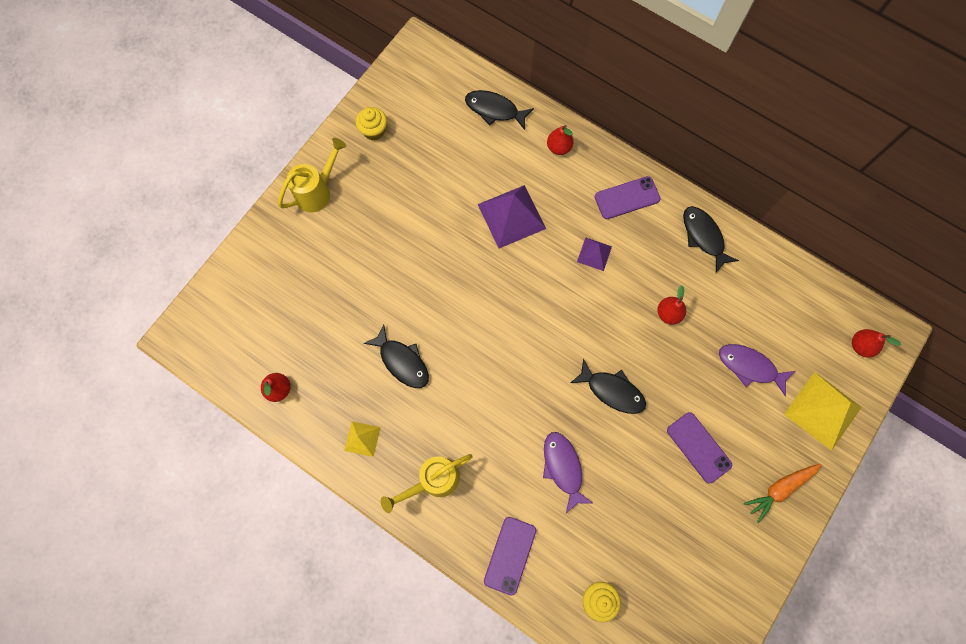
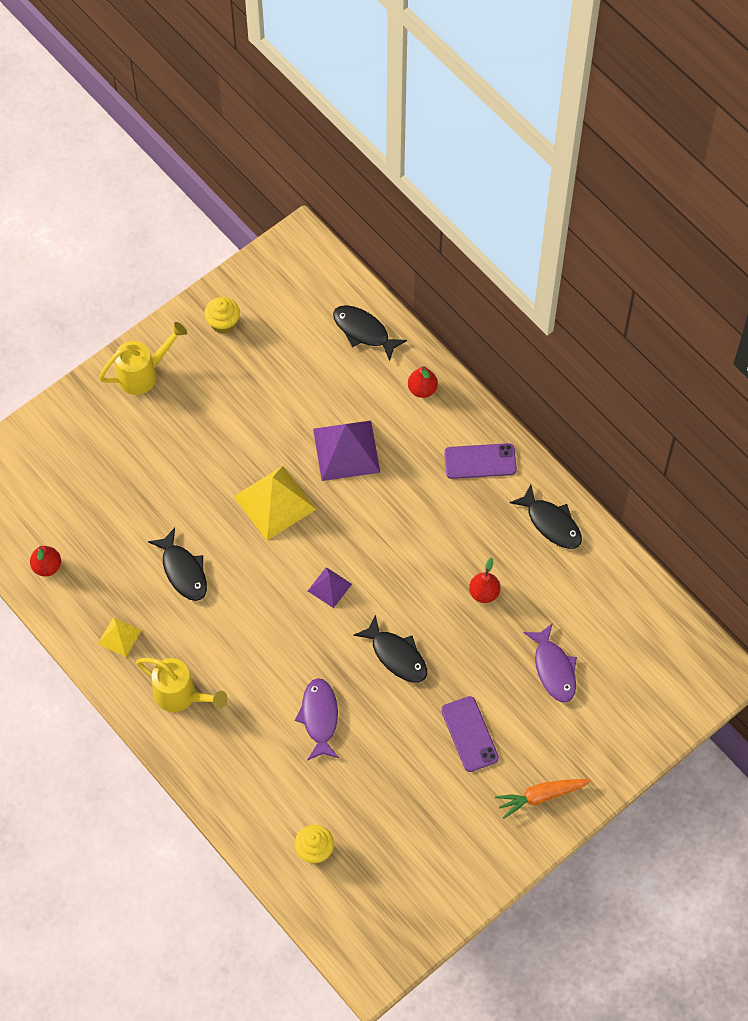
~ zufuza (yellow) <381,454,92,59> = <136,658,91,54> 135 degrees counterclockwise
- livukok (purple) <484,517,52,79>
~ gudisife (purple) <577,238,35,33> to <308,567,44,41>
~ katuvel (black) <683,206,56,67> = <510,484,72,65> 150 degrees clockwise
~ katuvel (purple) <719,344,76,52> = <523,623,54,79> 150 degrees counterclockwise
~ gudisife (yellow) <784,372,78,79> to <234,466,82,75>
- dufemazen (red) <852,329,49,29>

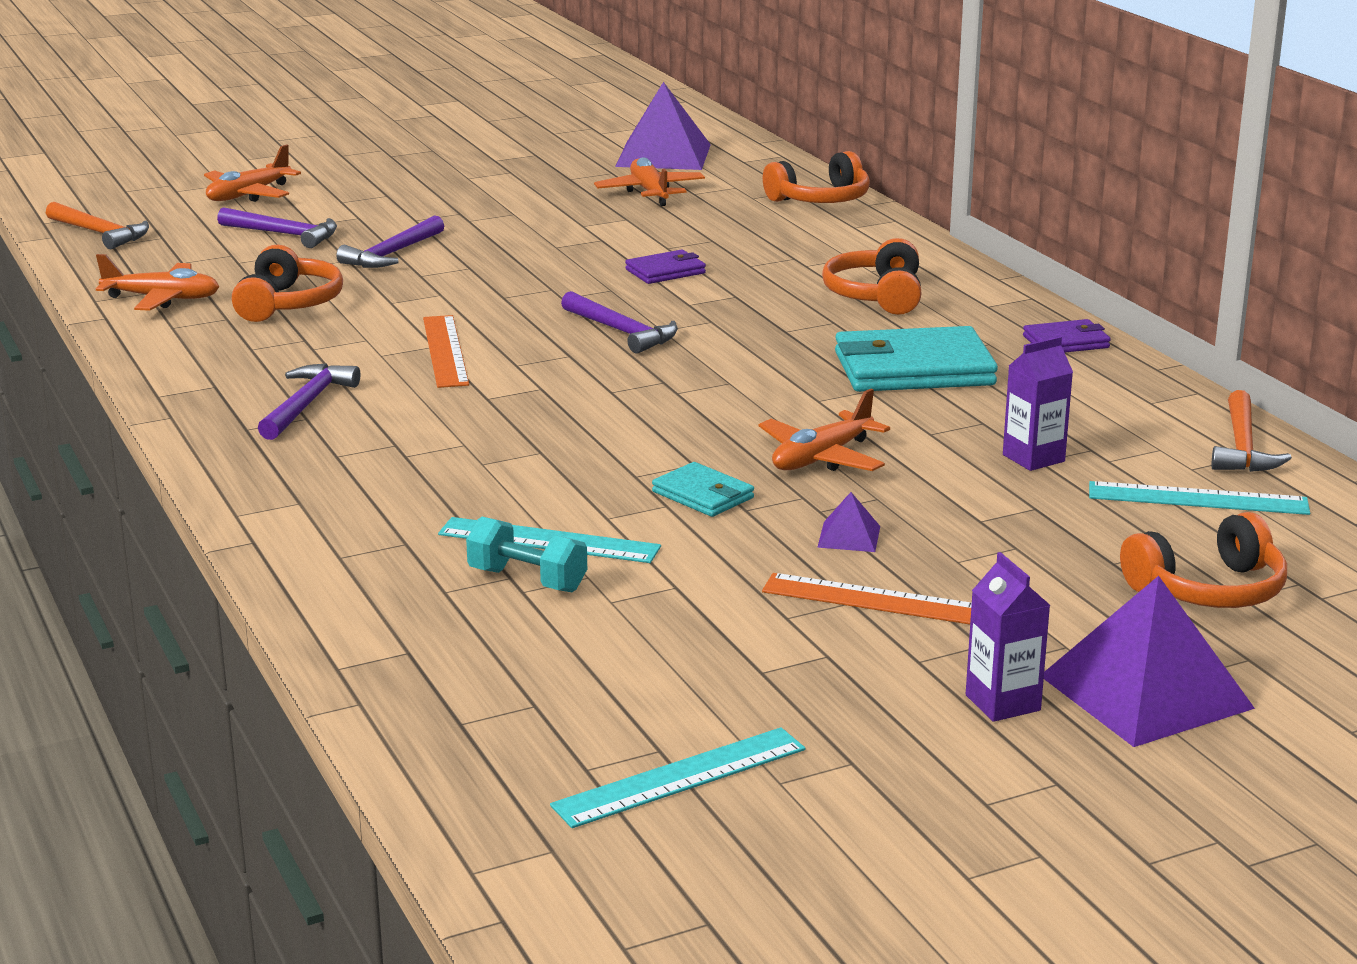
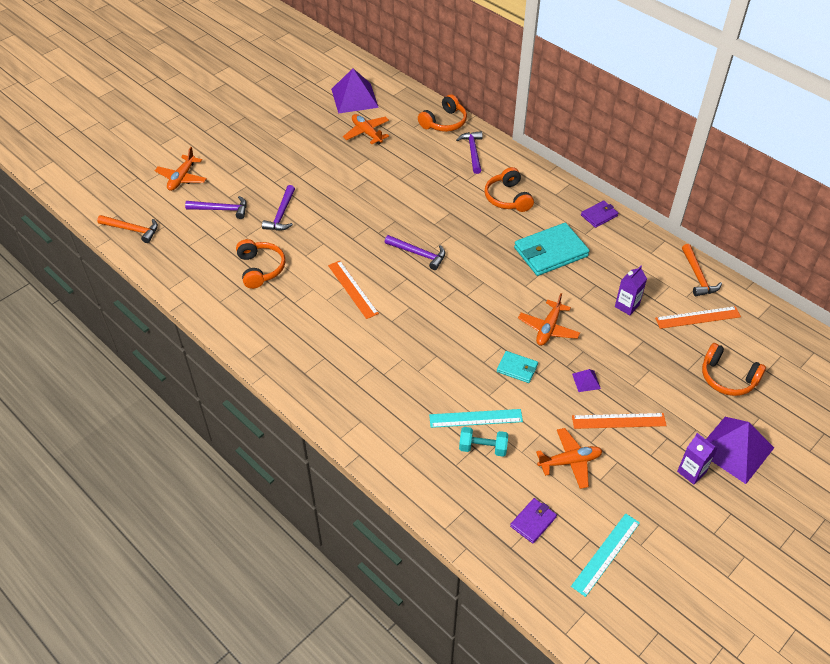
~ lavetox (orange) <96,254,123,57> to <536,428,66,61>
~ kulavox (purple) <258,363,102,77> to <456,131,27,43>
~ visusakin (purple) <625,250,81,34> to <510,498,47,45>
~ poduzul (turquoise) <1089,481,221,34> to poduzul (orange) <655,306,86,23>
~ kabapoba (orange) <1120,512,167,96> = <702,343,64,53> 75 degrees clockwise

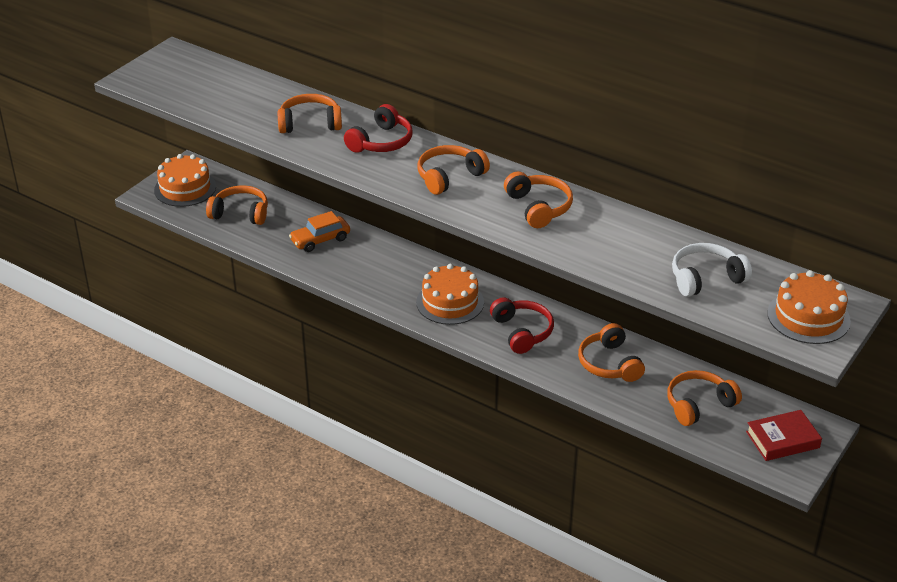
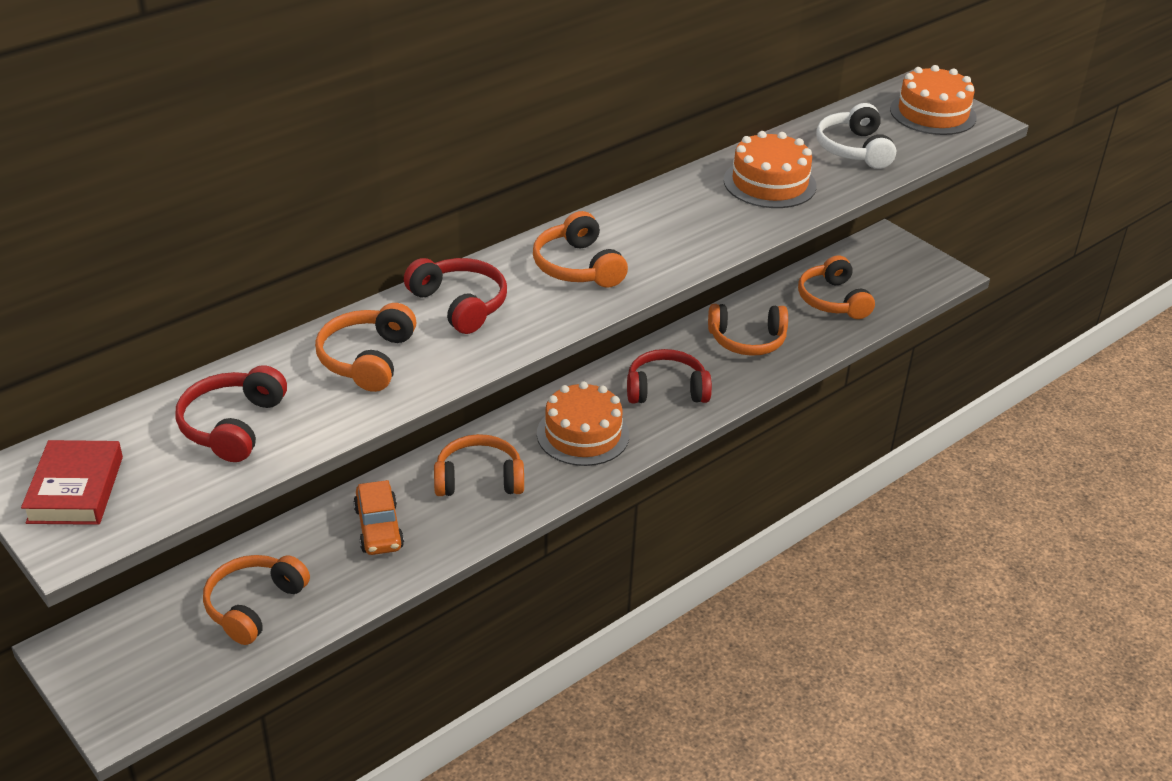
~ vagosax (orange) <154,154,62,53> to <724,131,93,77>
~ kabapoba (orange) <504,171,69,57> to <434,434,90,62>
~ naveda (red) <746,410,76,51> to <21,440,102,85>
+ kabapoba (red) <175,365,112,97>

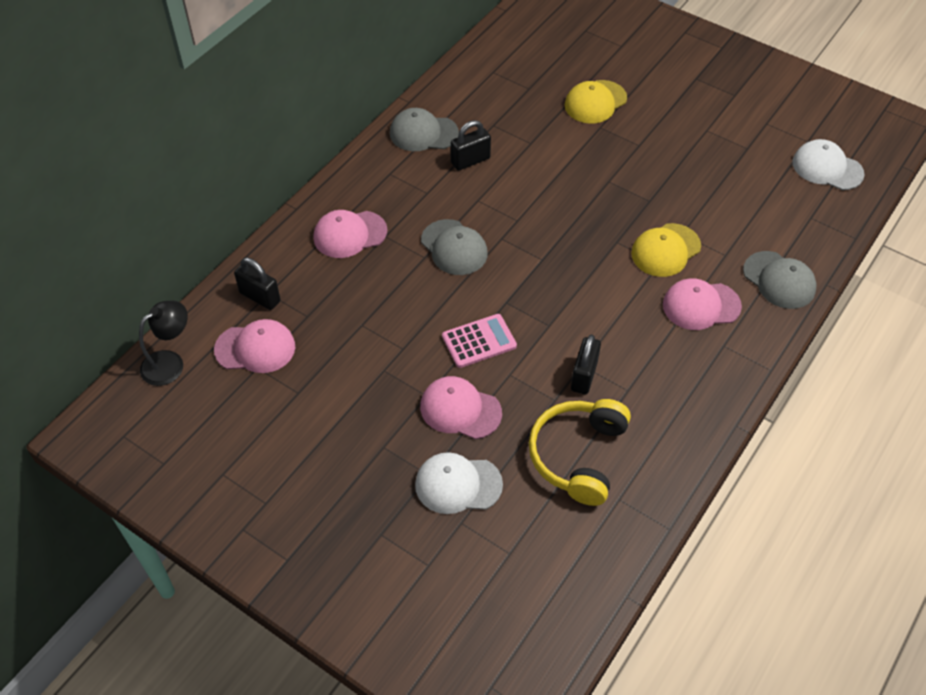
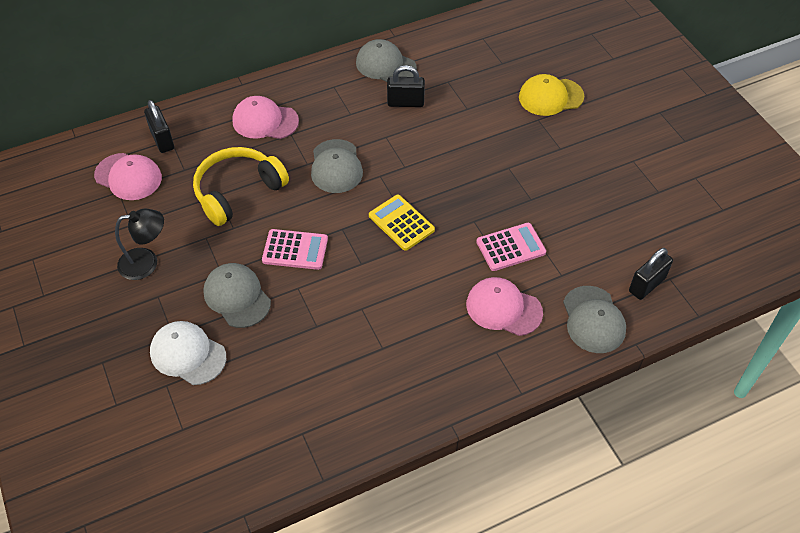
~ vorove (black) <139,301,49,85> to <115,209,49,71>
~ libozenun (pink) <420,376,82,63> to libozenun (grey) <203,263,68,65>
~ kabapoba (yellow) <529,399,102,107> to <193,147,96,79>
~ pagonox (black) <571,334,30,60> to <629,248,44,52>
~ libozenun (yellow) <631,223,70,54> to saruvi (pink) <476,223,70,48>
- libozenun (white) <792,139,73,51>
+ saruvi (yellow) <369,195,66,56>

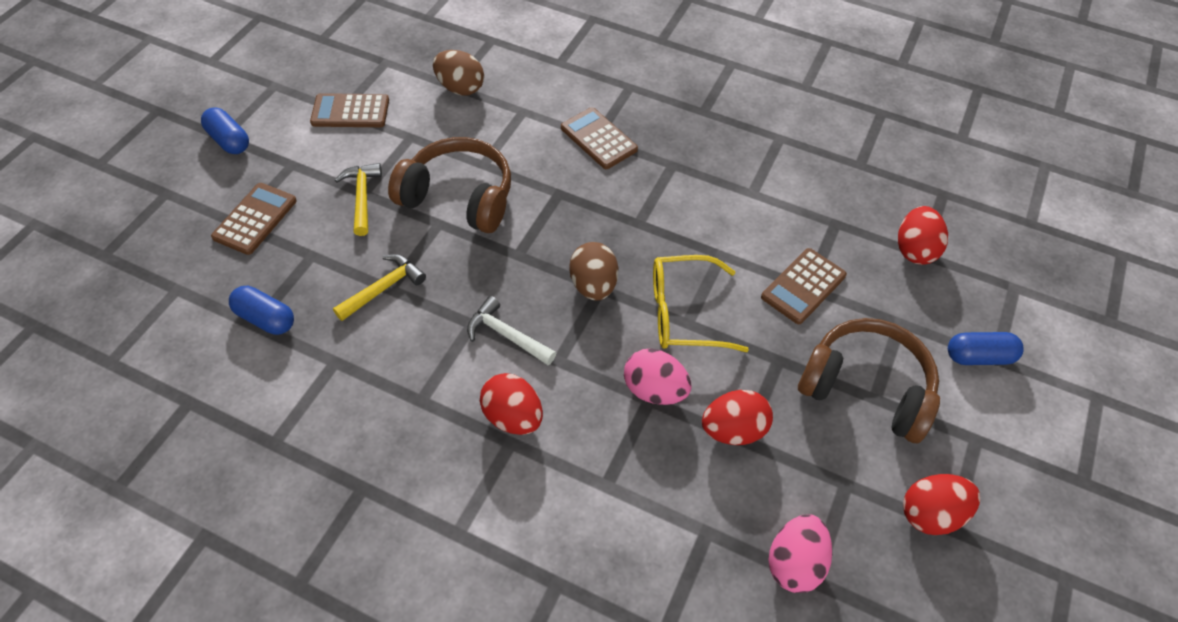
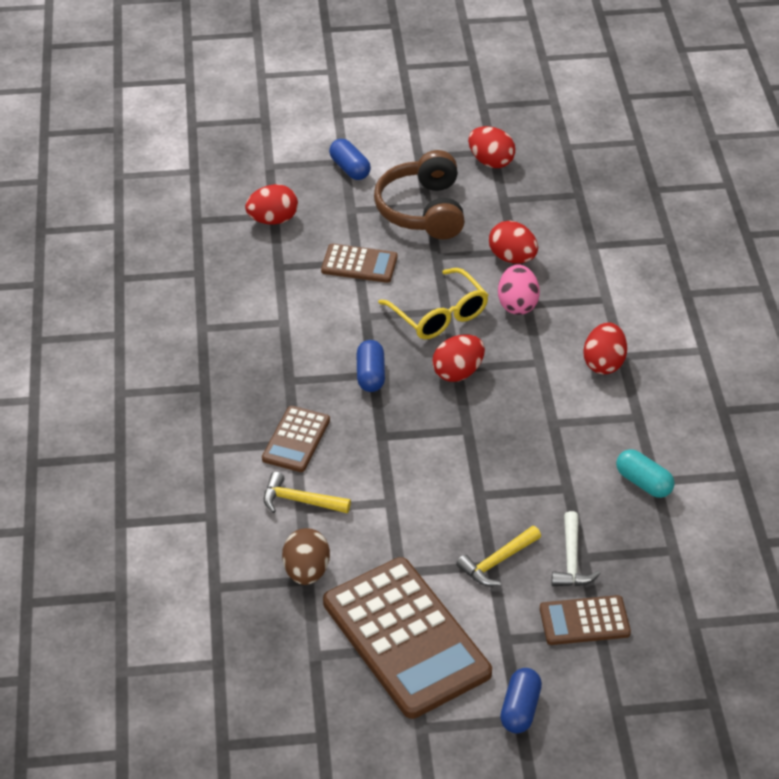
~ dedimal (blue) <229,286,65,49> to <356,340,29,52>
~ saruvi (brown) <310,93,79,34> = <323,557,169,162> x2.01
~ kulavox (yellow) <333,254,93,67> to <264,472,87,41>
- kabapoba (brown) <388,137,123,96>
~ kulavox (white) <467,296,89,69> to <552,511,49,75>
~ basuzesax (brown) <569,242,49,59> to basuzesax (red) <432,335,53,47>
- basuzesax (pink) <768,514,64,79>
+ dedimal (turquoise) <616,449,59,49>

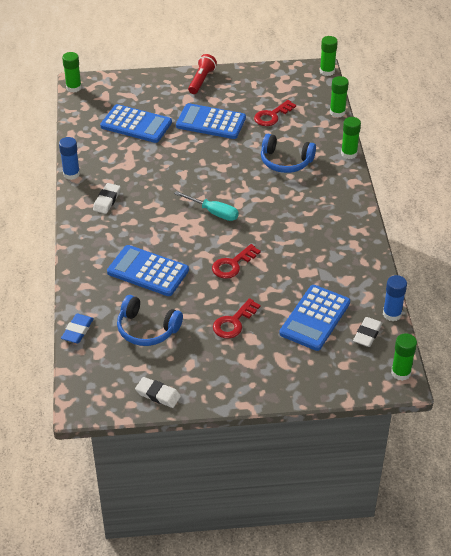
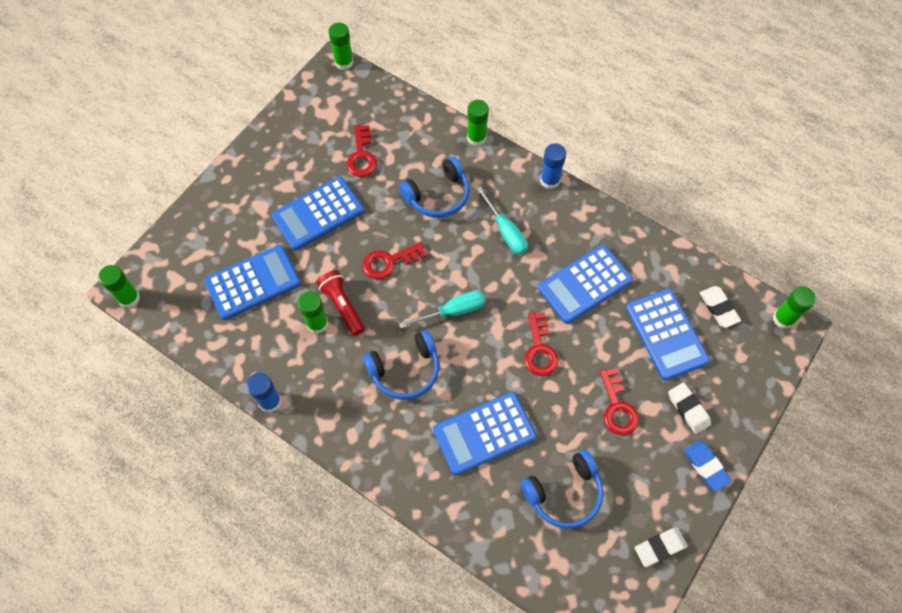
~ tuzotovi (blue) <61,314,33,29> to <684,441,48,50>
~ tuzotovi (white) <93,183,28,31> to <668,382,43,52>
~ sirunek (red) <188,54,29,40> to <316,270,49,66>
~ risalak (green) <330,76,19,41> to <298,291,30,43>
~ risalak (blue) <383,275,24,46> to <540,143,26,46>
+ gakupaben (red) <362,242,65,38>
+ kabapoba (blue) <363,330,76,70>
+ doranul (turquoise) <476,186,52,68>
+ saruvi (blue) <538,245,95,79>

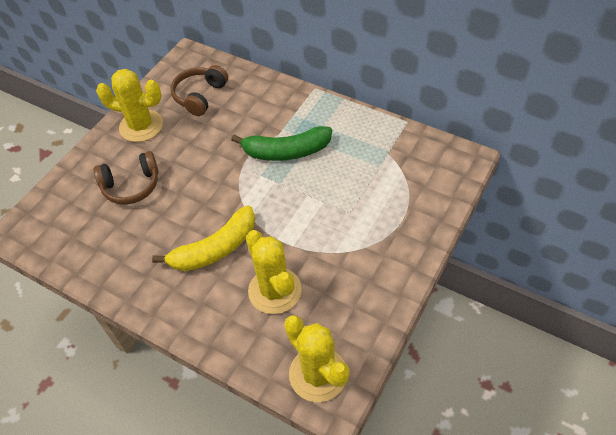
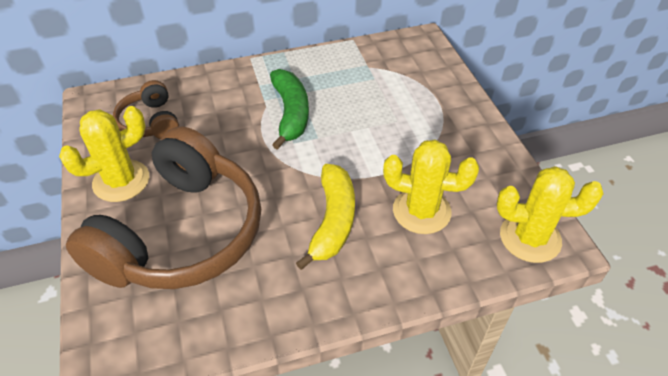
~ kabapoba (brown) <94,151,65,54> = <66,126,195,163> x2.14
~ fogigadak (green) <231,126,101,35> = <270,69,39,81> 45 degrees counterclockwise

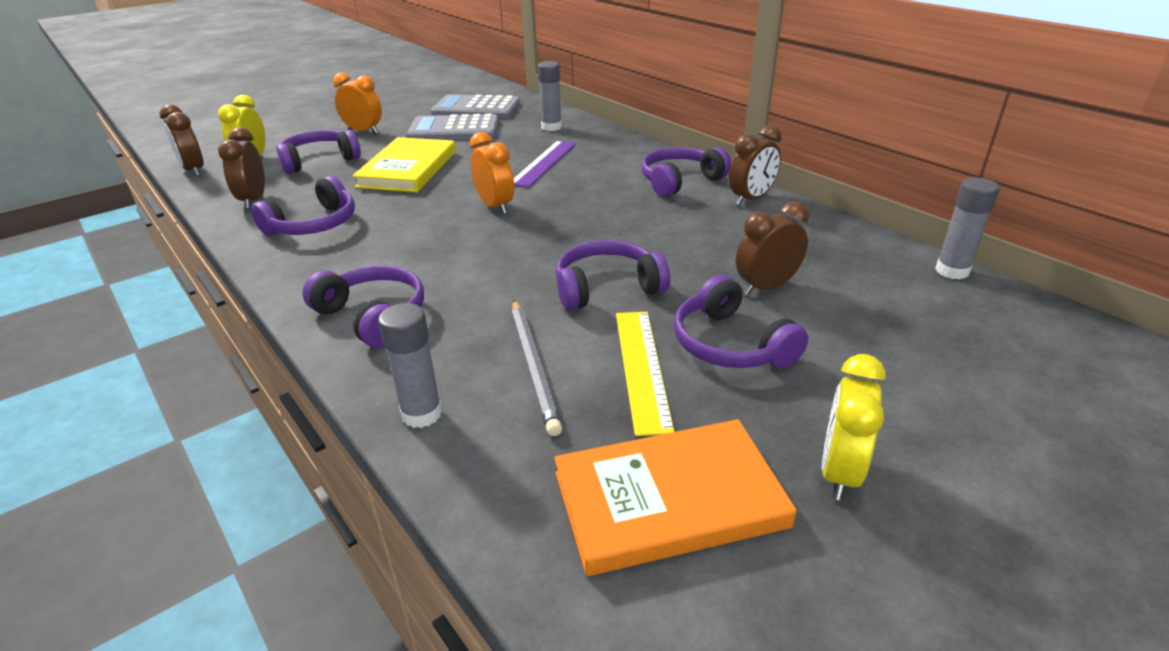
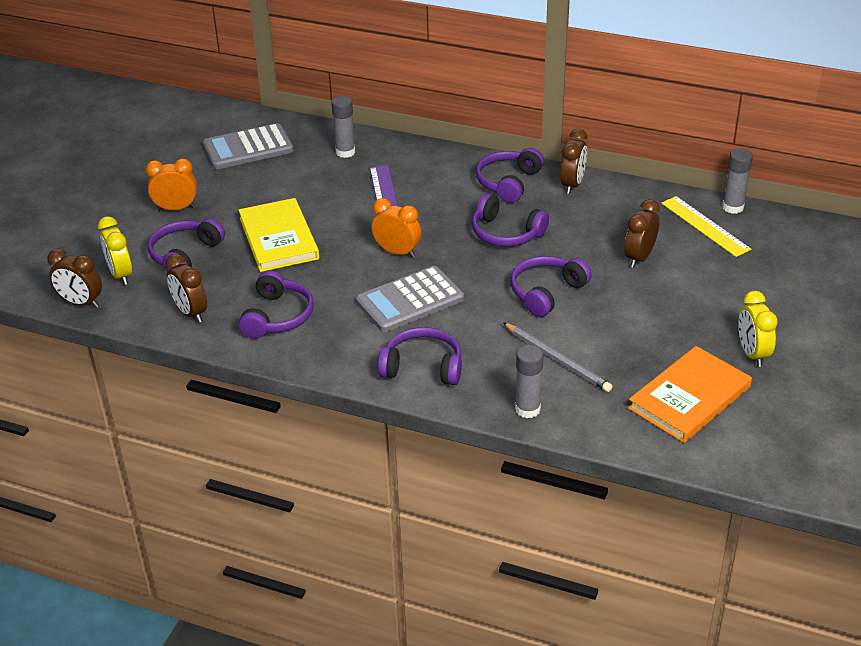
~ saruvi (grey) <406,114,93,26> to <356,266,108,66>
~ poduzul (yellow) <616,312,59,124> to <661,196,90,61>
~ kabapoba (purple) <674,275,134,93> to <472,194,77,53>

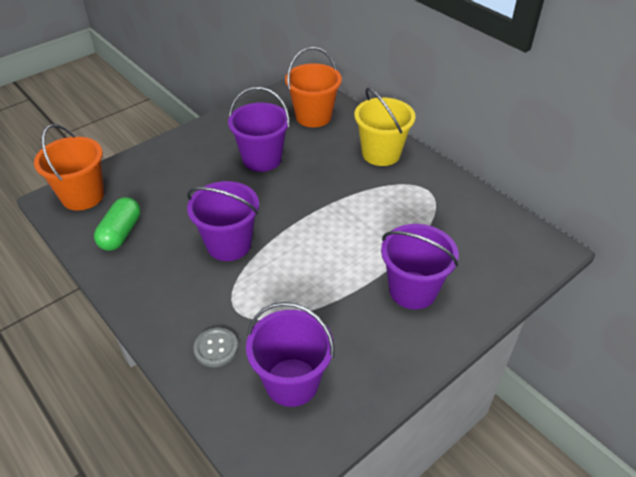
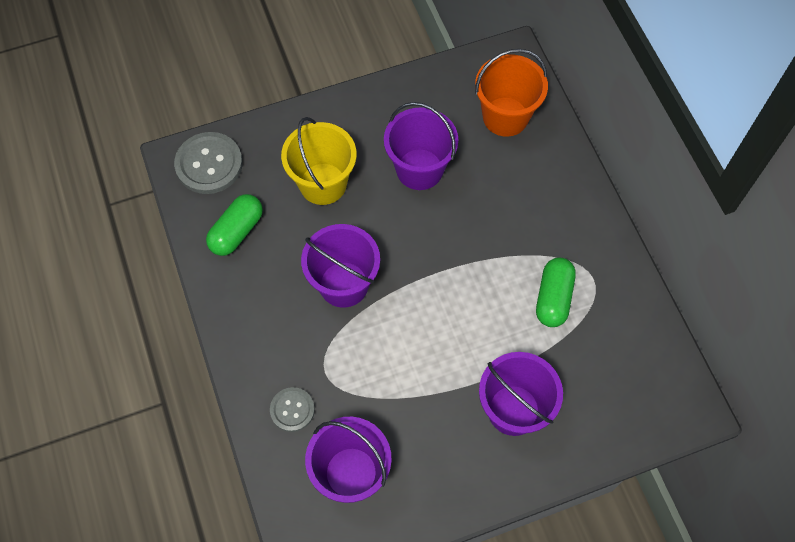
~ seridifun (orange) <34,124,70,87> to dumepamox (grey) <174,132,69,62>
~ seridifun (yellow) <354,88,62,78> to <281,117,76,88>
+ dedimal (green) <536,258,40,69>

